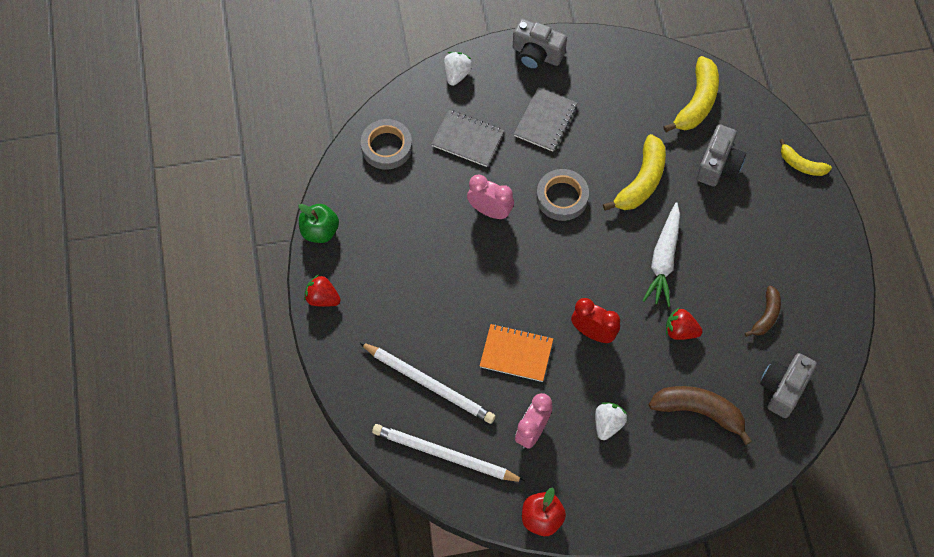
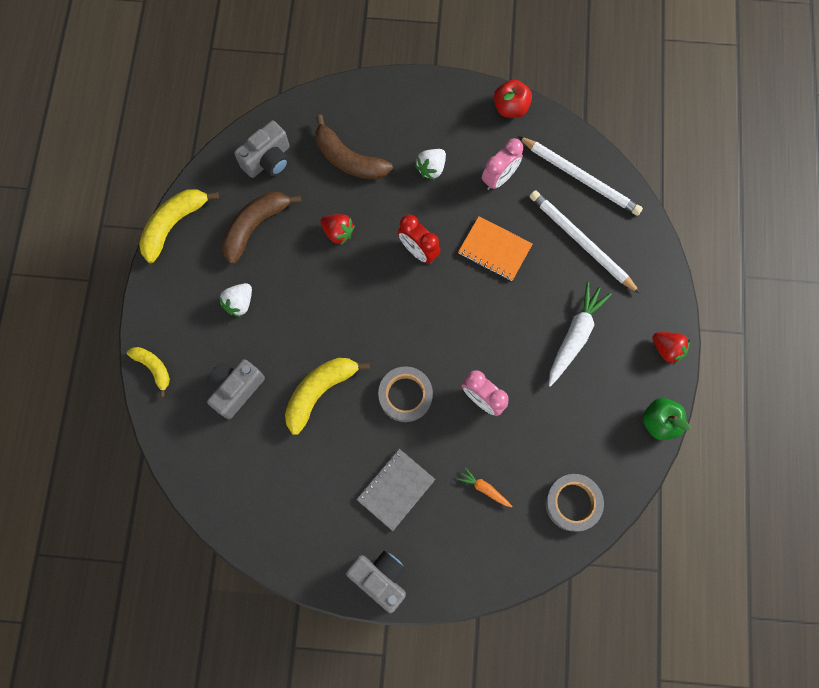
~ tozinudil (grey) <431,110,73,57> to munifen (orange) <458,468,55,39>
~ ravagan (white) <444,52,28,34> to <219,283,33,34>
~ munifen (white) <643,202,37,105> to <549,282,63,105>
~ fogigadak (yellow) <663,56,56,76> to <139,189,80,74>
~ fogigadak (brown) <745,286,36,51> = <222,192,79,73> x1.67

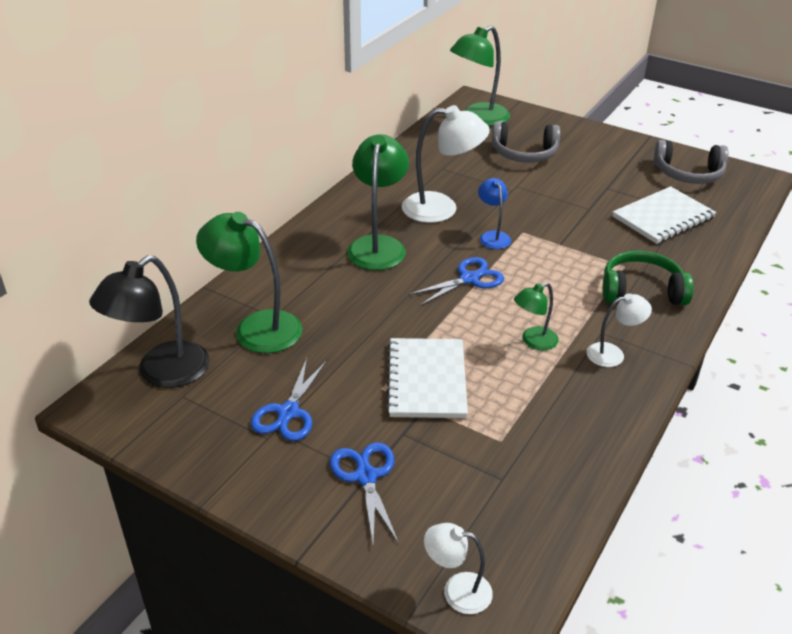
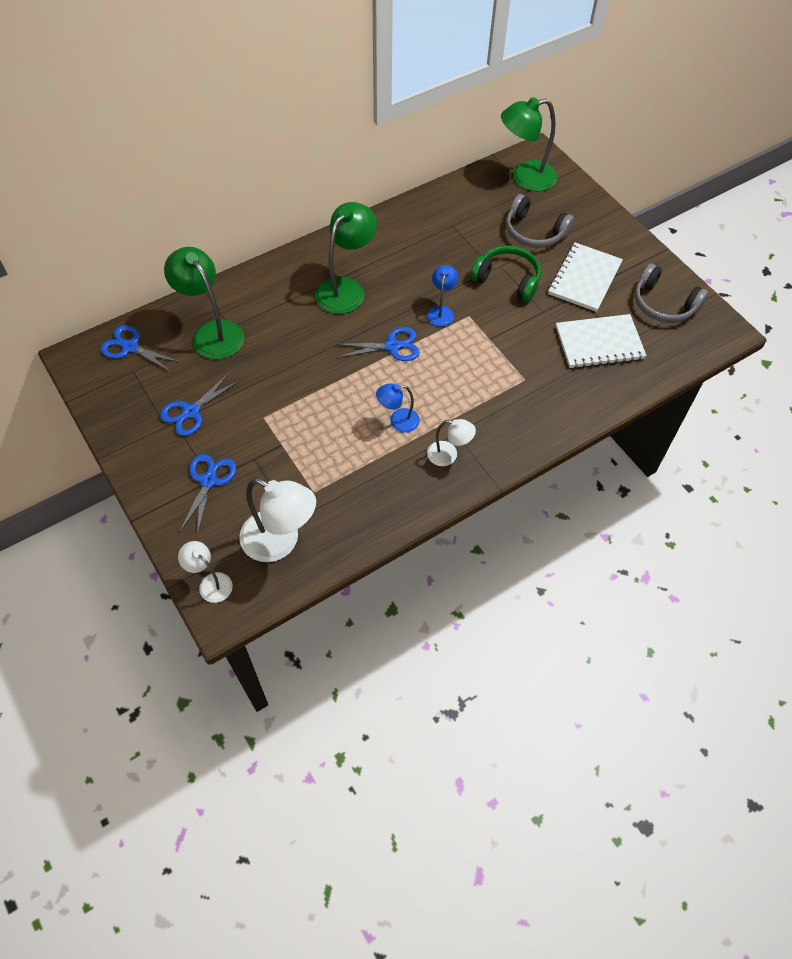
~ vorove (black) <89,255,121,133> to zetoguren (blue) <100,325,81,48>
~ tozinudil (white) <386,338,82,80> to <548,242,75,70>
~ vorove (white) <402,105,88,118> to <239,478,77,84>
~ vorove (green) <514,282,45,68> to vorove (blue) <376,383,44,50>
~ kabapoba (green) <603,251,91,54> to <470,245,71,57>

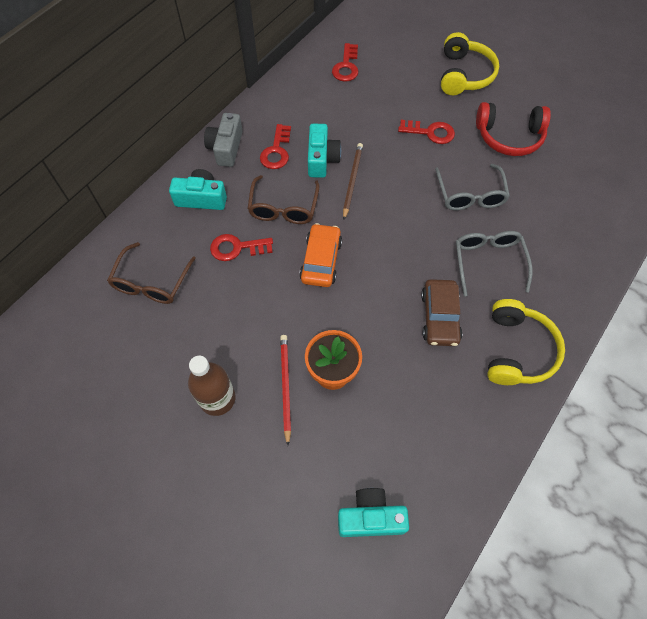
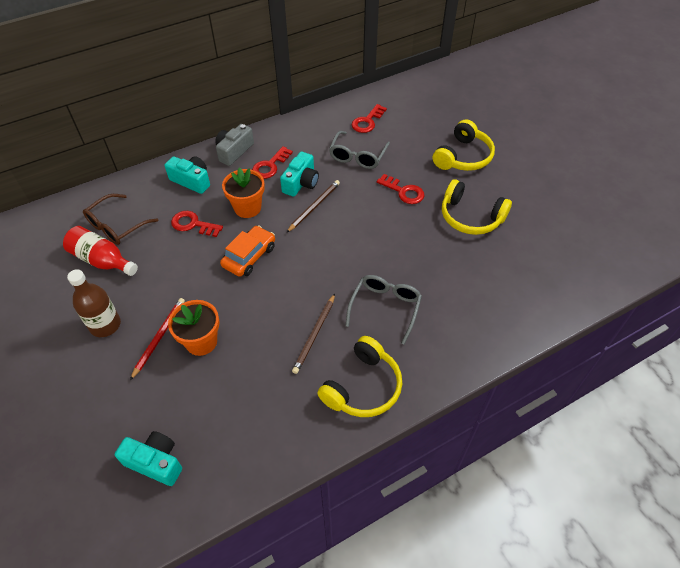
~ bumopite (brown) <247,175,72,49> to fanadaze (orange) <222,168,43,50>
~ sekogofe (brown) <421,279,42,67> to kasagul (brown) <292,294,43,80>
~ bumopite (grey) <435,164,75,46> to <329,131,61,38>
~ kabapoba (red) <476,102,75,54> to kabapoba (yellow) <442,179,70,56>
+ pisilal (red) <63,226,75,50>

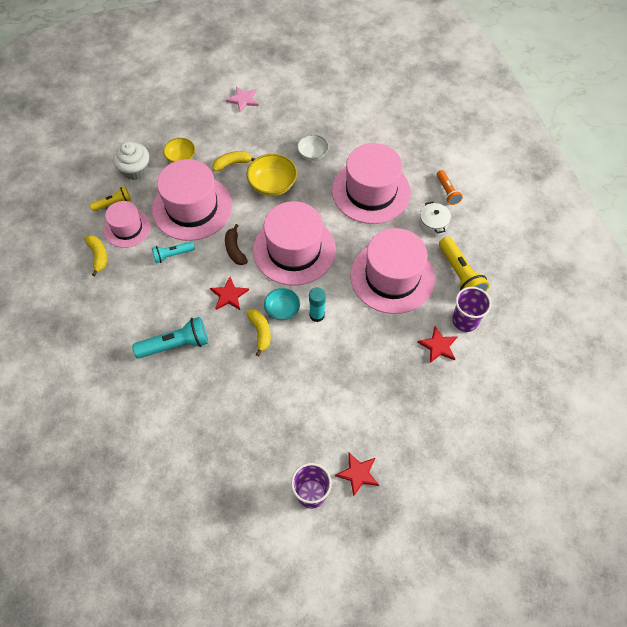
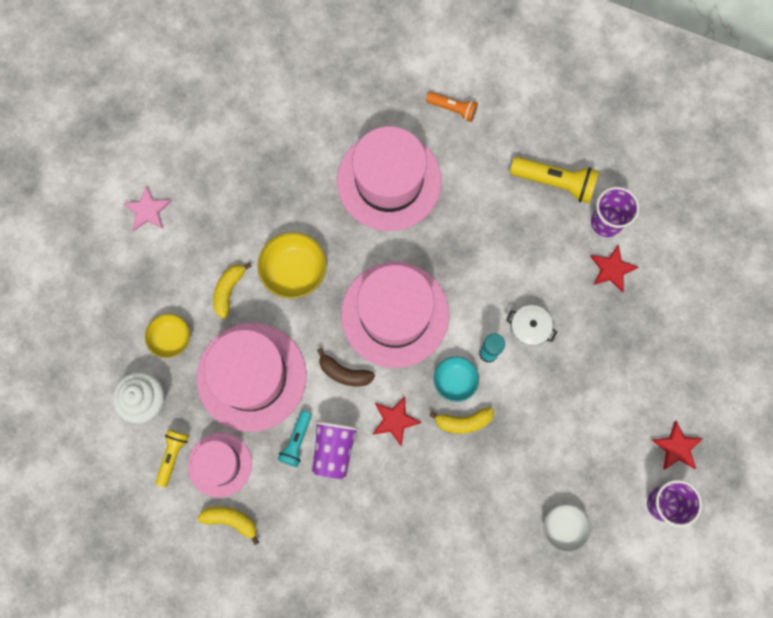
- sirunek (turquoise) <132,317,76,41>
~ fogigadak (yellow) <247,309,24,47> = <429,407,64,27> 150 degrees clockwise
~ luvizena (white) <297,134,32,27> to <543,504,48,49>
- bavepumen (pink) <350,228,85,86>
~ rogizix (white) <419,201,32,35> to <506,305,51,43>
+ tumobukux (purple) <312,421,47,58>

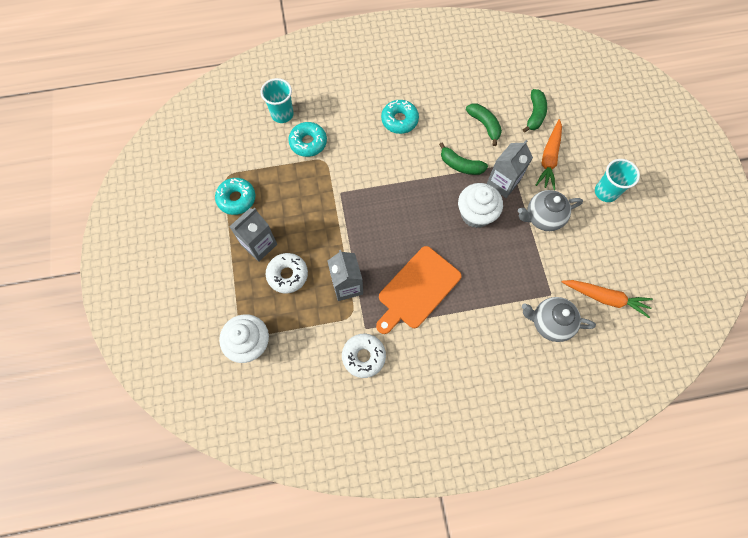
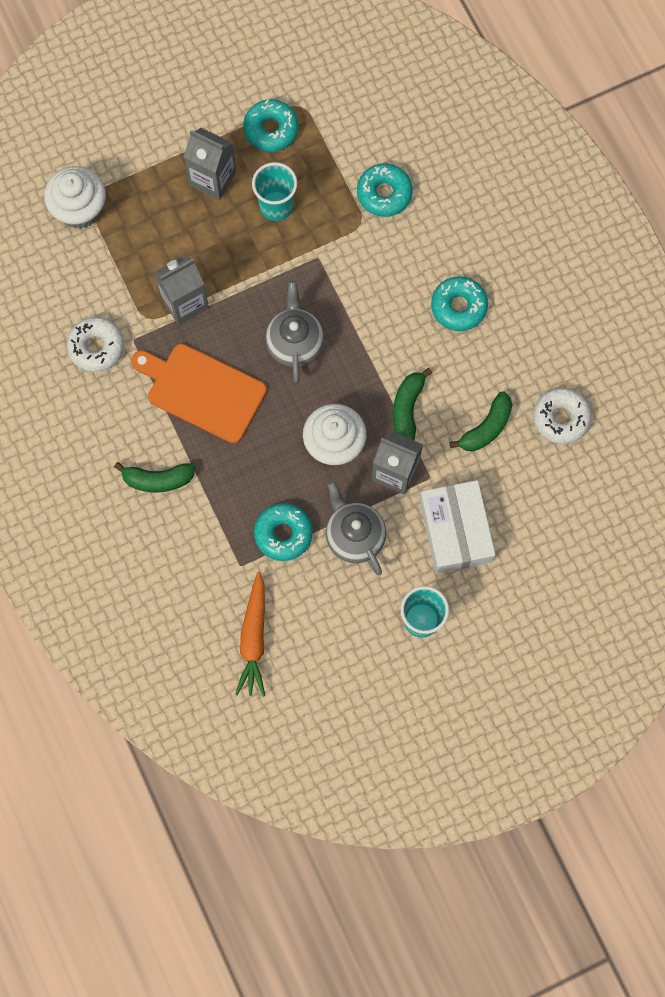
~ tumobukux (turquoise) <261,78,33,45> to <252,162,45,59>
~ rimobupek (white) <266,253,42,40> to <533,388,59,56>
~ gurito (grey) <522,297,74,45> to <265,281,59,102>
~ fogigadak (green) <523,89,24,44> to <114,462,81,30>
~ munifen (orange) <536,119,26,71> to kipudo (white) <419,480,77,93>
+ rimobupek (turquoise) <254,503,59,58>

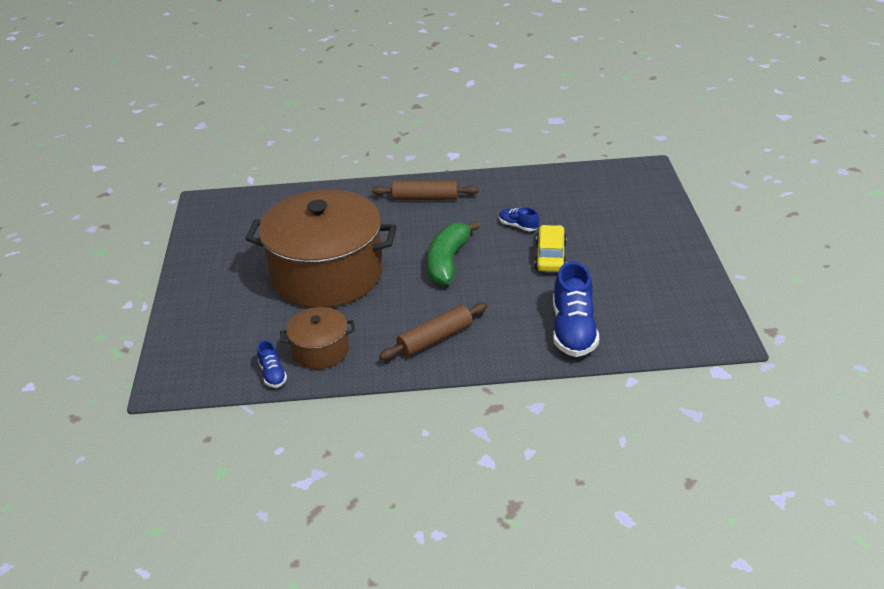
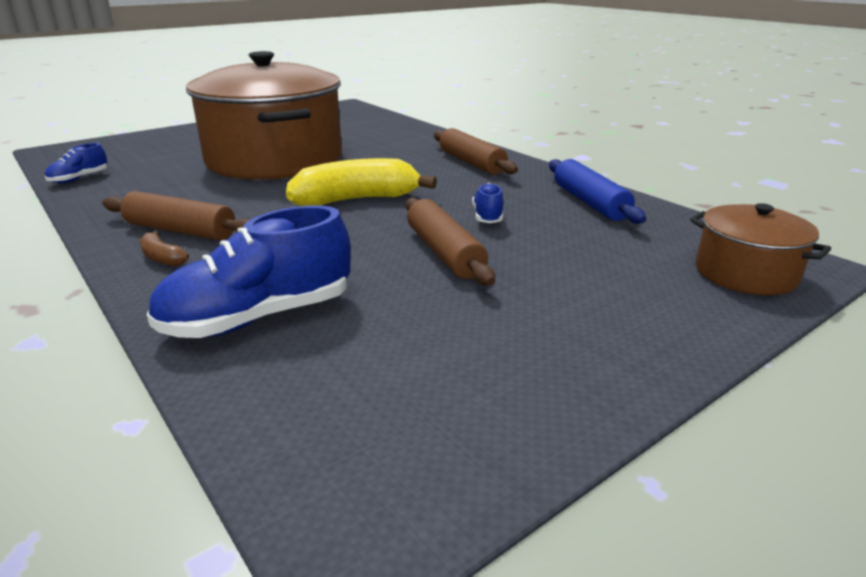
~ rogizix (brown) <280,307,75,62> to <690,203,141,92>
~ fogigadak (green) <427,221,53,64> to fogigadak (yellow) <286,158,151,48>
~ sekogofe (yellow) <535,225,32,47> to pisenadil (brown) <406,197,89,89>
+ fogigadak (brown) <140,231,49,35>
+ pisenadil (blue) <549,159,97,65>

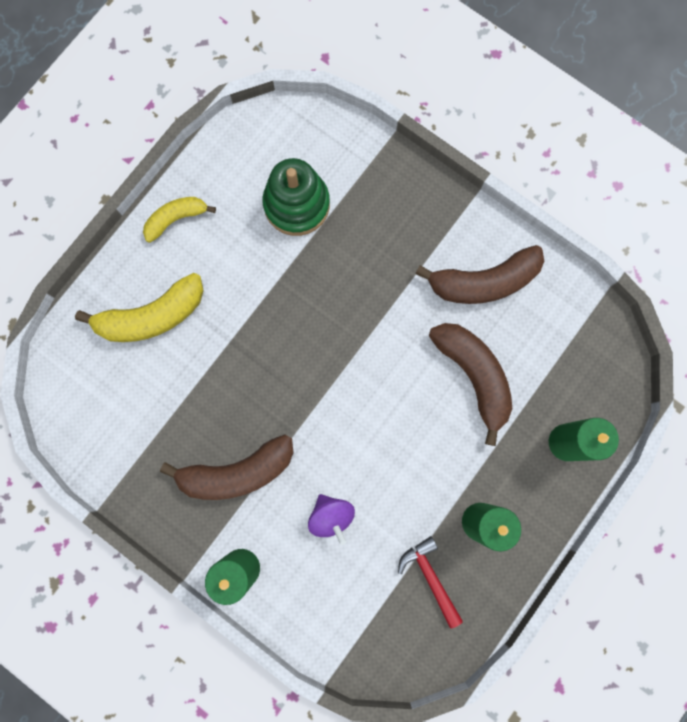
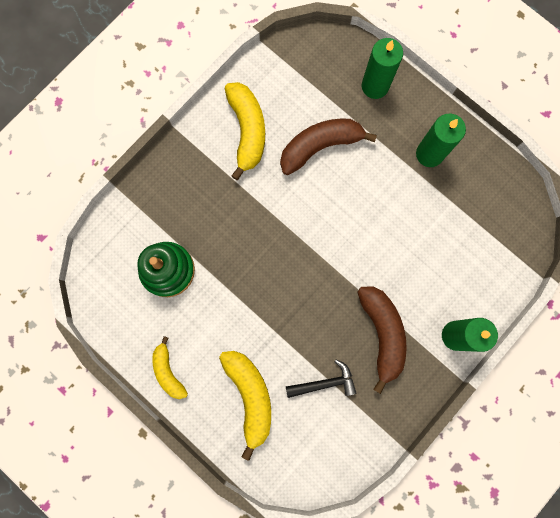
- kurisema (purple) <308,494,47,51>
- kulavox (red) <398,536,65,92>
~ fogigadak (brown) <415,245,129,59> to fogigadak (yellow) <225,82,40,98>
+ kulavox (black) <286,359,70,39>

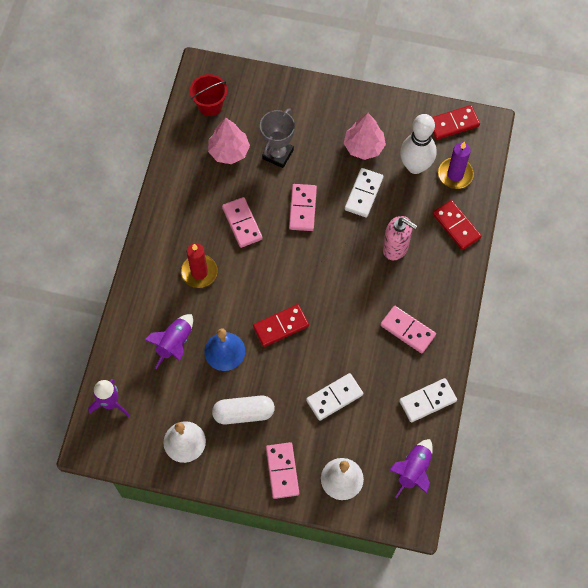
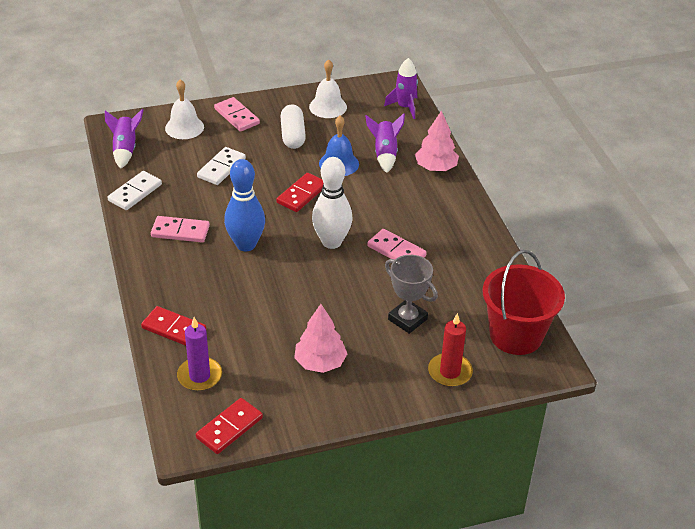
~ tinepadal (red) <181,243,37,45> to <428,313,45,74>
~ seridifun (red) <190,74,37,42> = <483,250,82,105> x1.72
~ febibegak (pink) <208,117,42,47> to <415,111,44,60>
~ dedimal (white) <212,396,63,28> = <280,104,26,45> 60 degrees counterclockwise
~ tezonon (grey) <260,108,35,60> = <385,255,53,79> 45 degrees counterclockwise
- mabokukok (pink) <289,184,28,47>
- mabokukok (white) <345,168,38,50>
- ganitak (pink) <383,216,34,44>
~ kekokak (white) <400,114,37,60> to <312,157,41,92>
+ kekokak (blue) <224,159,41,92>

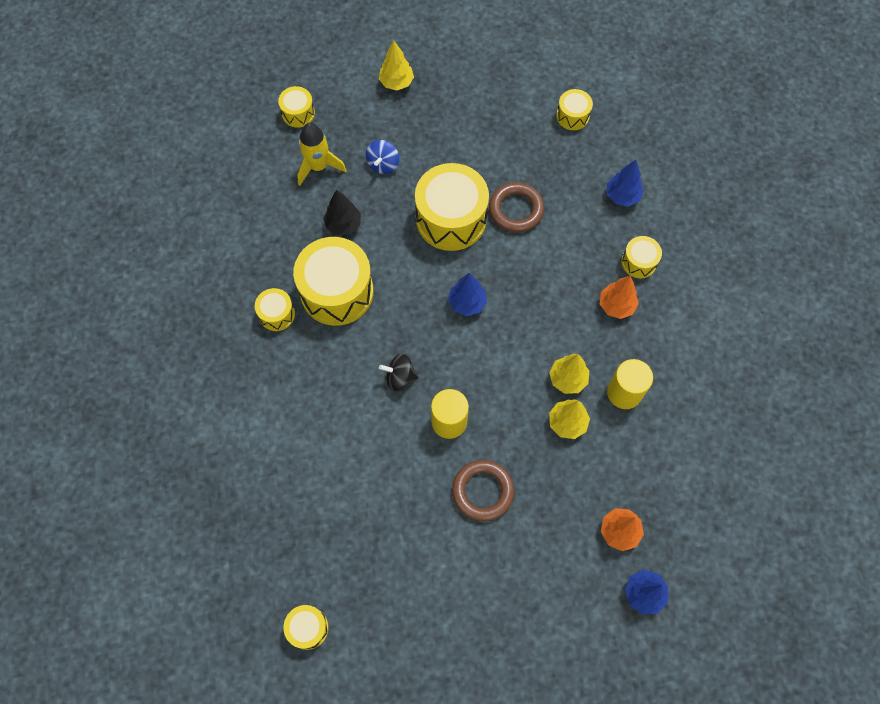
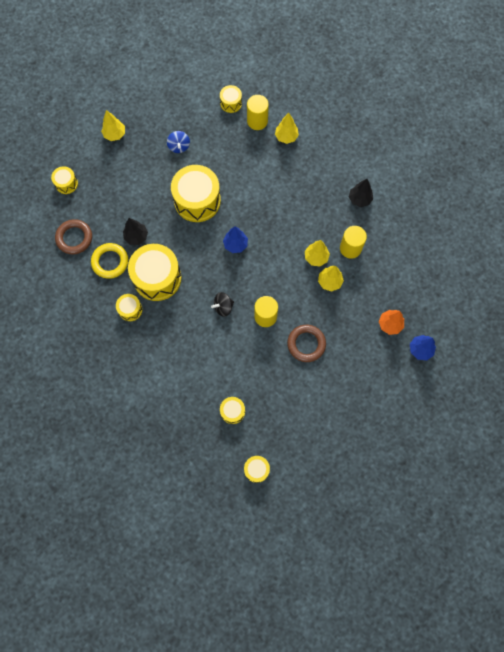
- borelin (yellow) <297,123,50,63>
~ kurisema (blue) <366,140,33,34> to <167,131,23,22>
~ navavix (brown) <489,182,55,51> to <55,219,37,35>
- febibegak (orange) <600,276,39,43>
~ febibegak (blue) <607,160,37,47> to febibegak (yellow) <275,113,24,31>
~ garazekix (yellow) <622,236,40,42> to <220,397,25,27>
+ navavix (yellow) <91,243,37,36>
+ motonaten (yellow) <247,95,22,35>
+ febibegak (black) <349,179,24,28>

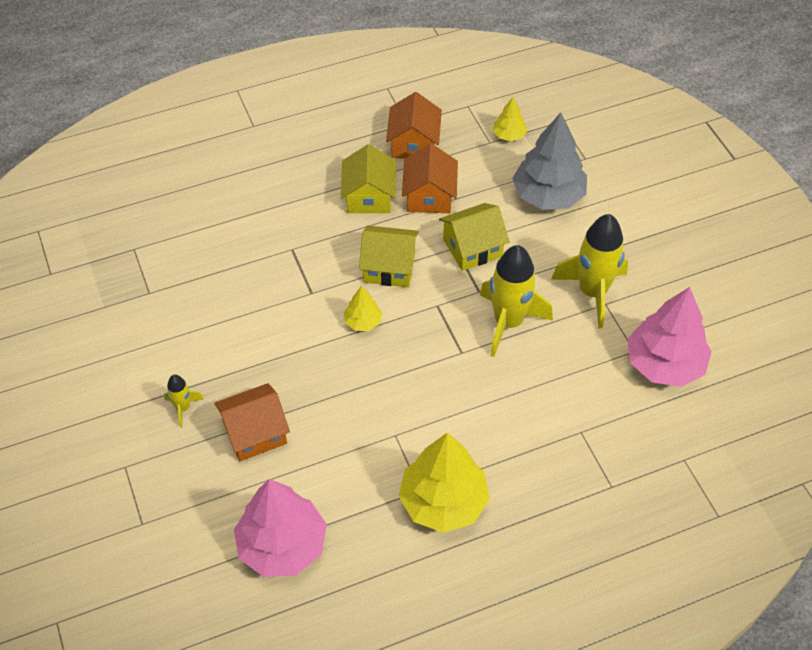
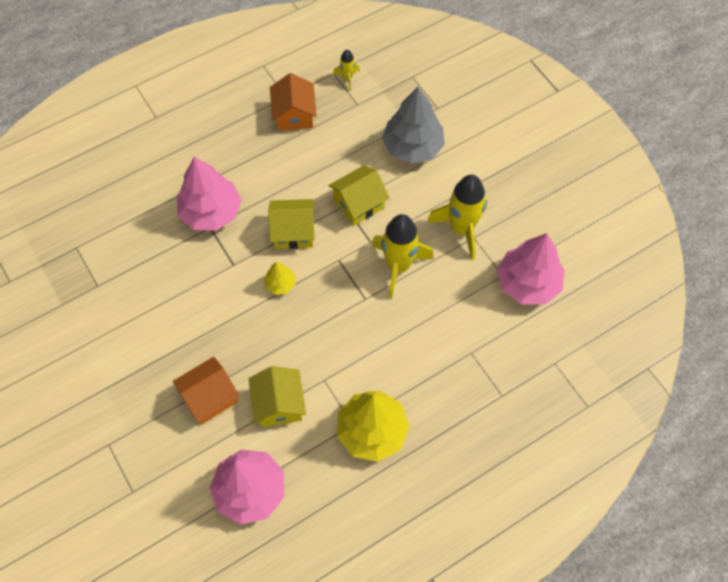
~ borelin (yellow) <164,375,40,53> to <333,50,27,41>
~ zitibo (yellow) <341,144,55,69> to <248,366,58,61>
- zitibo (orange) <402,144,56,69>
- febibegak (yellow) <493,97,34,44>
+ febibegak (pink) <177,157,65,74>

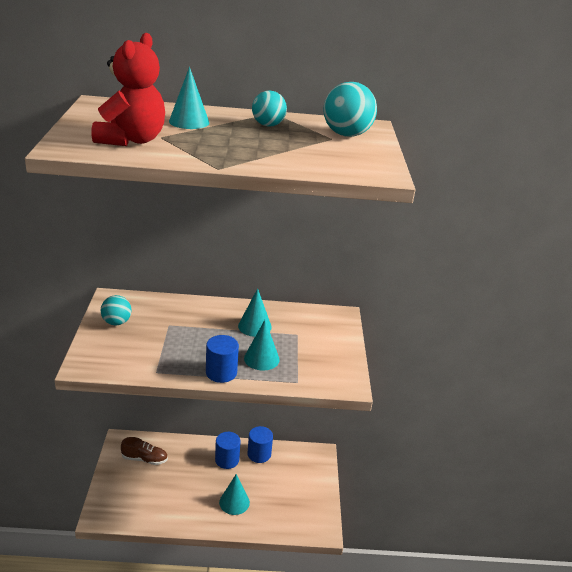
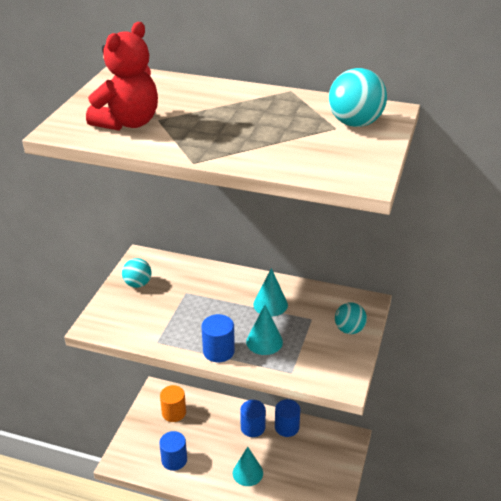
~ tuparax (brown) <121,437,47,28> to motonaten (orange) <160,385,26,37>
- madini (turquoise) <169,67,40,62>
~ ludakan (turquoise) <252,91,35,36> to <335,302,32,32>
+ motonaten (blue) <159,431,28,40>

